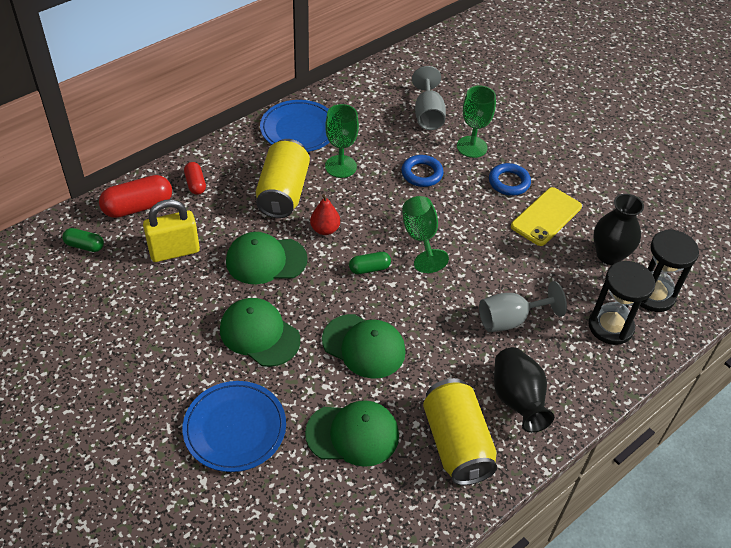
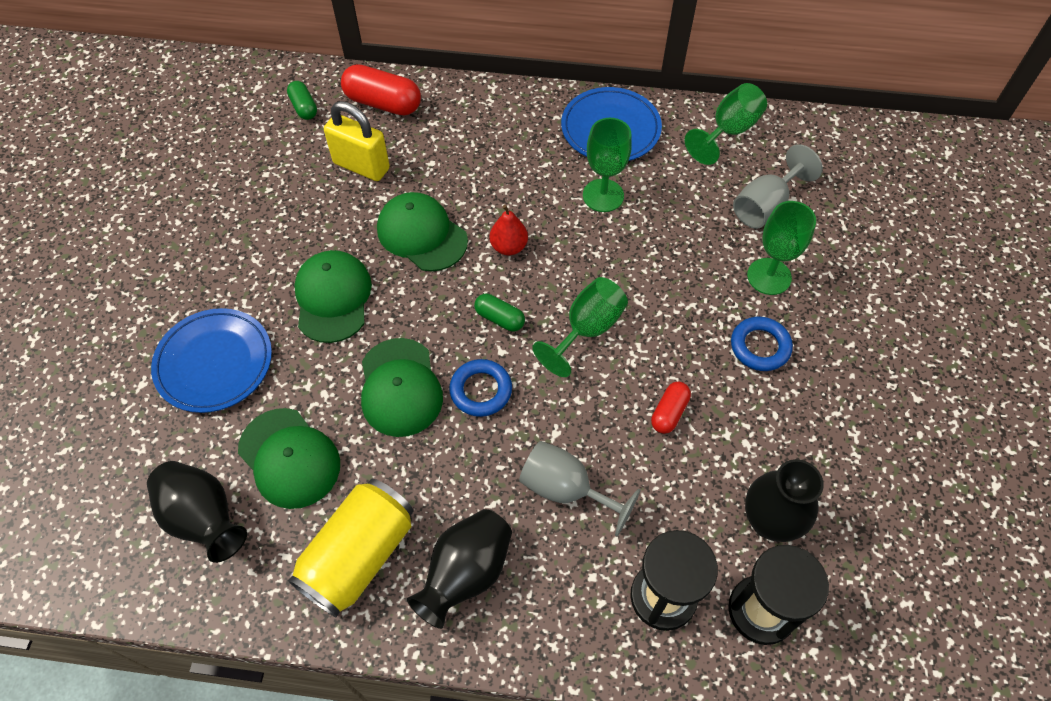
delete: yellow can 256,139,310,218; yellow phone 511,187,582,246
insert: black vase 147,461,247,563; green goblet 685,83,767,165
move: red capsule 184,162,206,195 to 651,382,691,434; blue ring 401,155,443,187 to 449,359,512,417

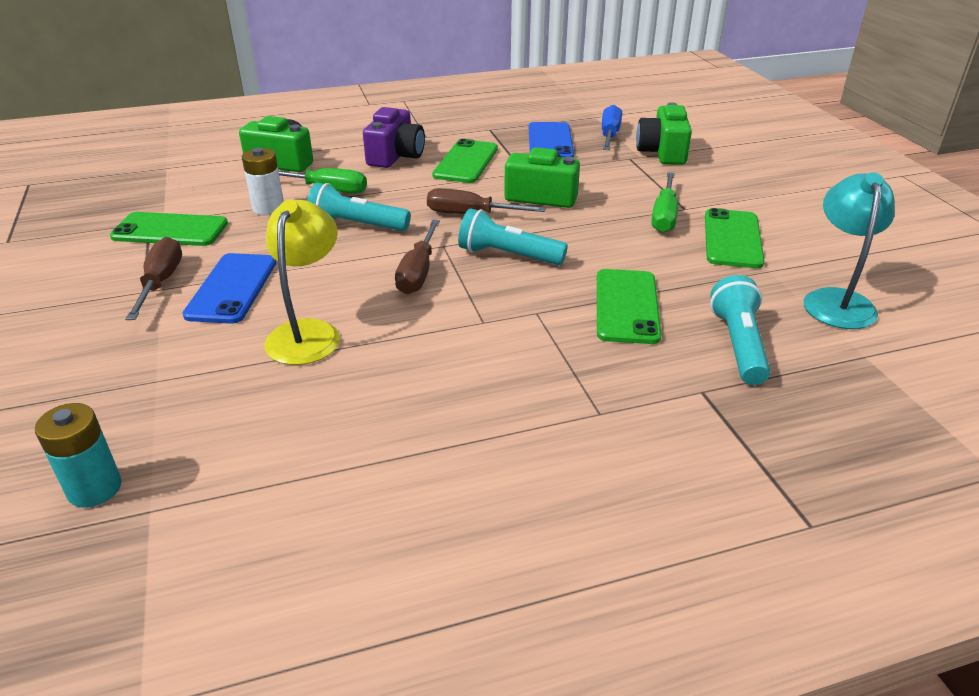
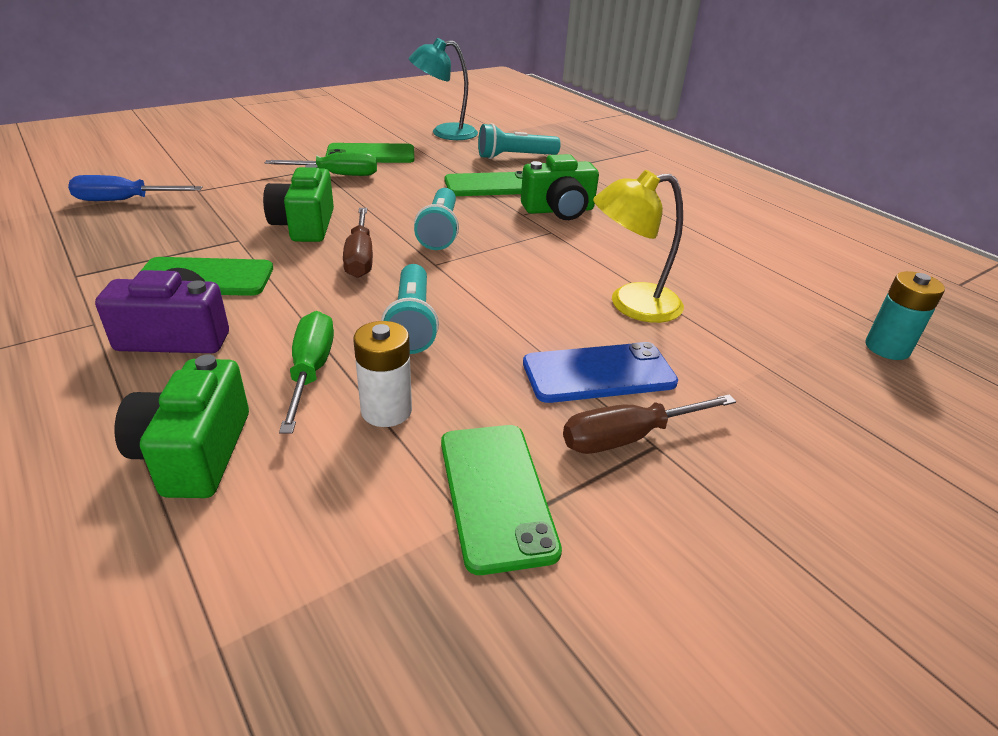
delete: brown screwdriver 395,220,440,294; blue phone 529,122,574,158
move: green camera 636,102,692,165 to 521,154,599,220

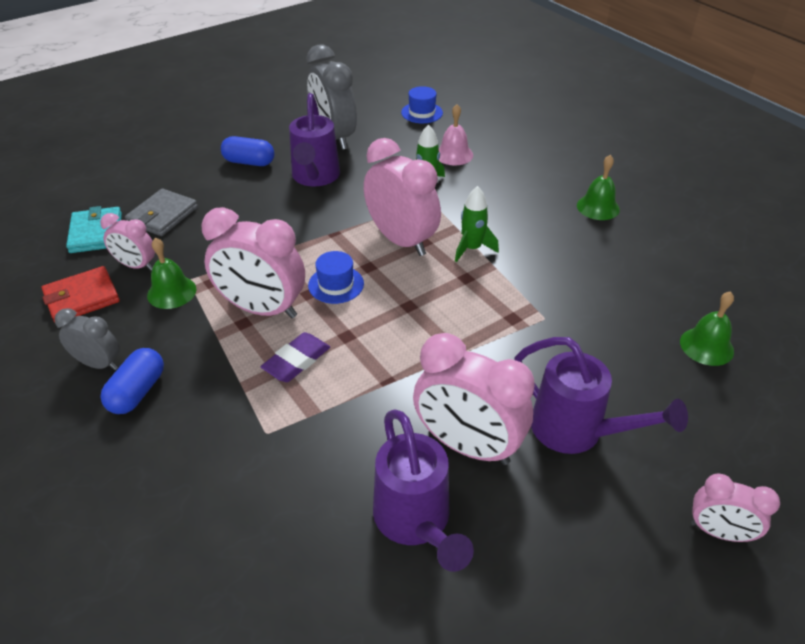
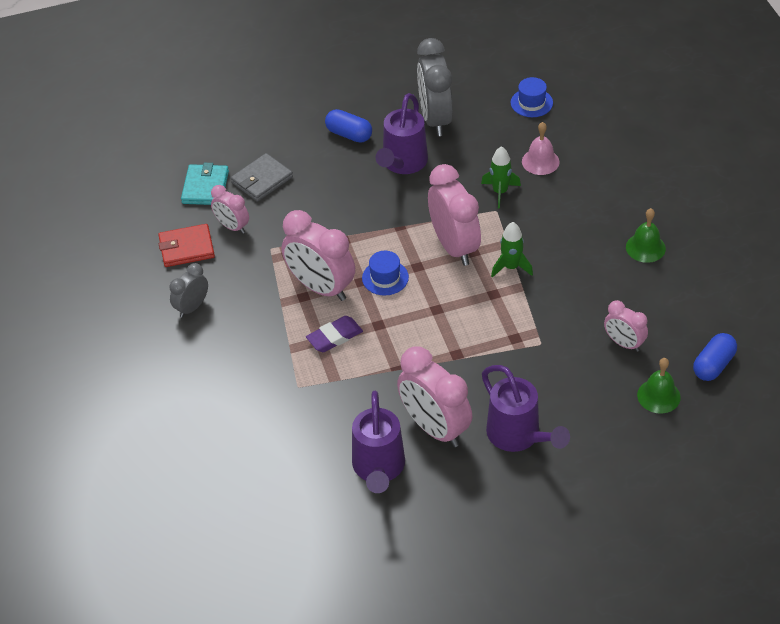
delete: green bell 147,238,197,309
move: blue capsule 100,348,164,414 to 693,333,737,381; pink clock 691,473,780,542 to 604,300,648,352
rotate: grey clock 54,308,120,370 = 170,263,208,318 90 degrees counterclockwise

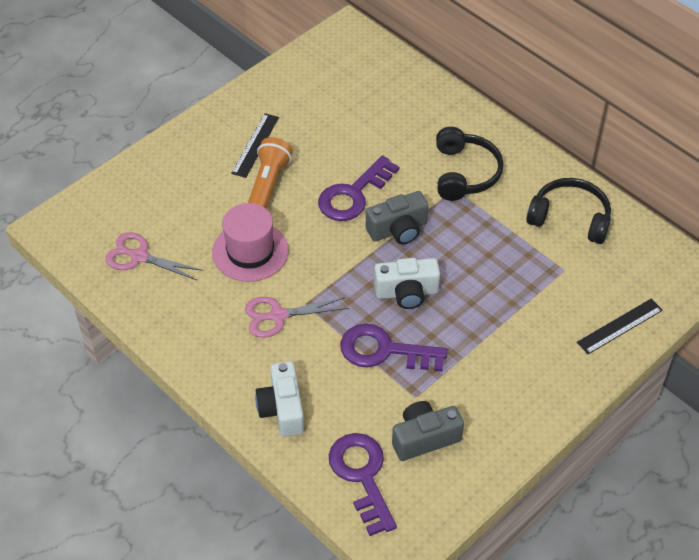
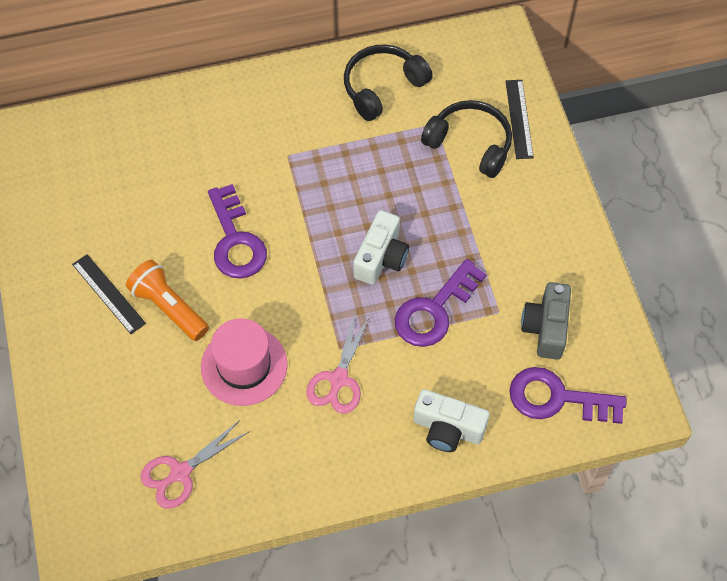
delete: grey camera 366,191,429,245
move: black headphones 436,127,503,201 to 421,100,512,178

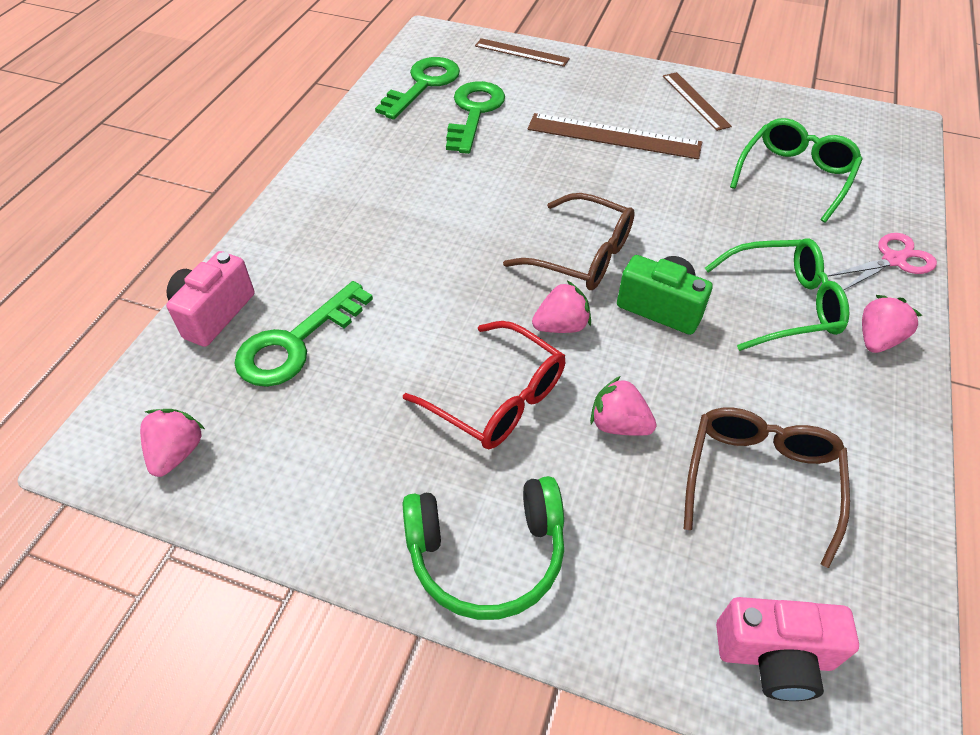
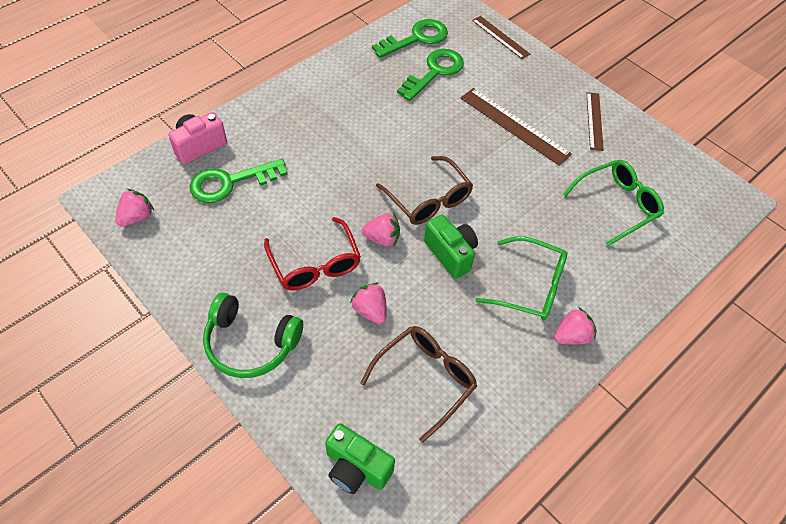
delete: pink scissors 827,233,937,290
recolor: pink camera 716,597,859,701 to green camera 325,423,395,494

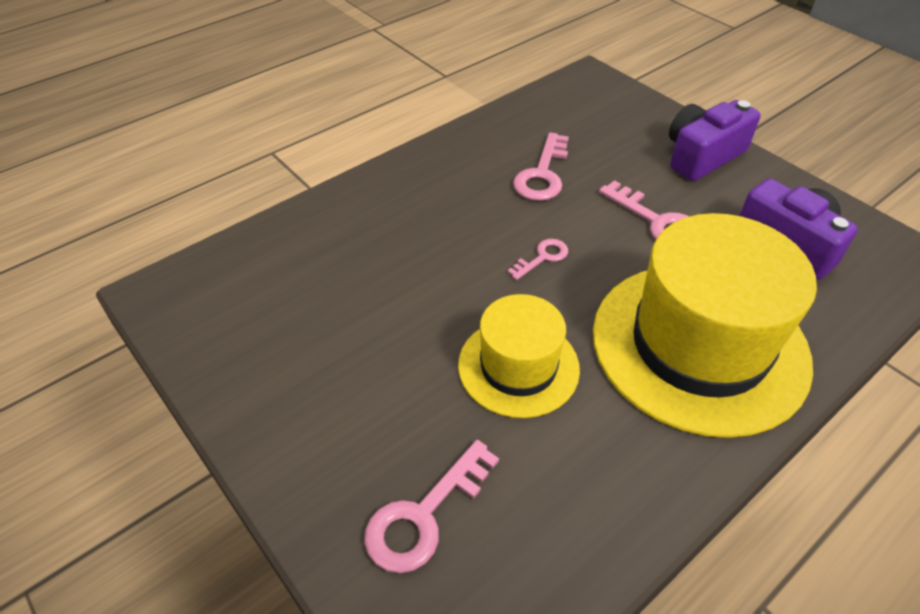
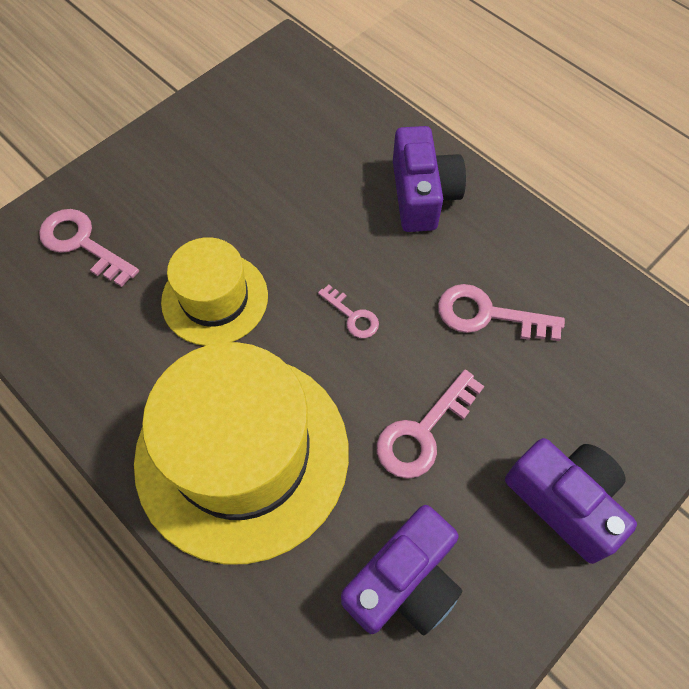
insert: purple camera 393,126,466,232

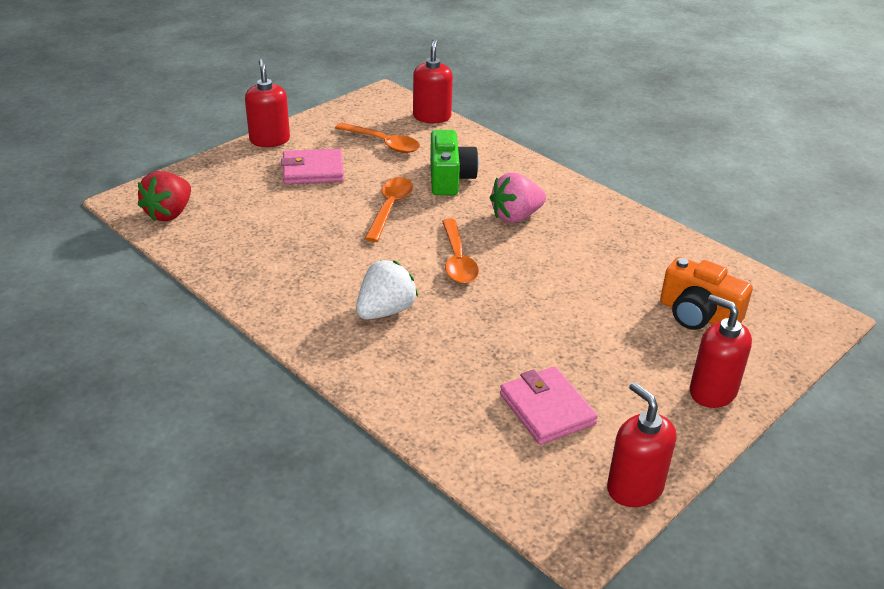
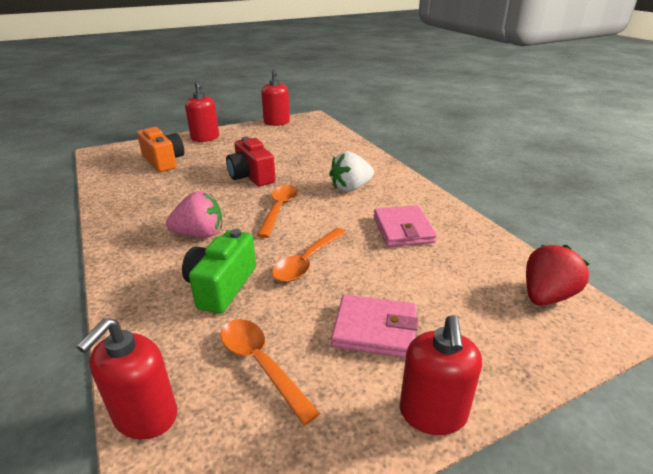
insert: red camera 226,137,276,186
move: pink wallet 500,367,598,445 to 374,205,437,247

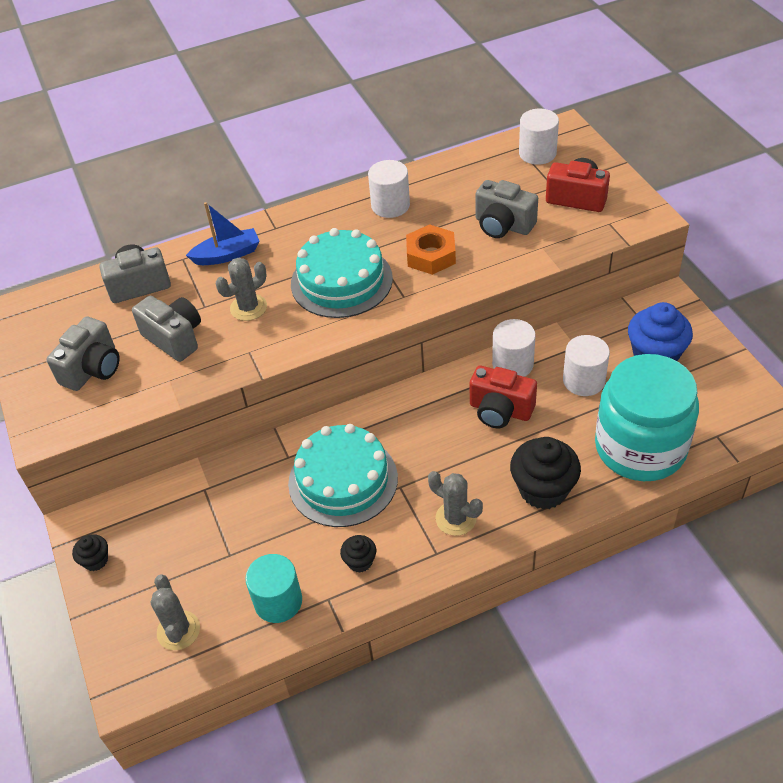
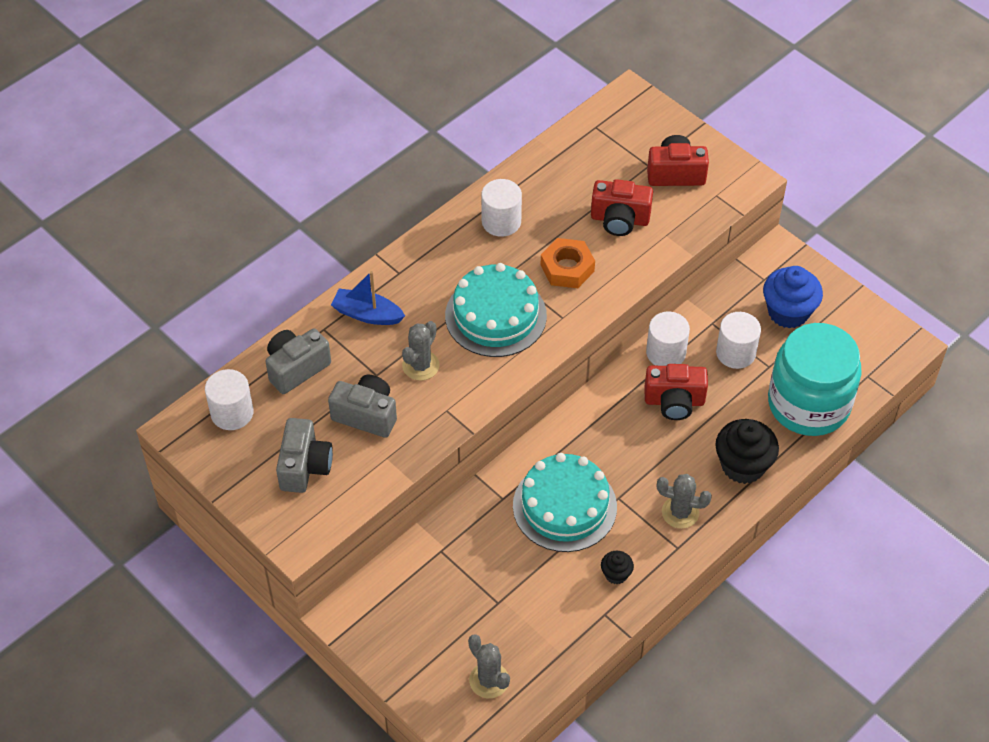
delete: black cupcake 72,534,108,571; turquoise cylinder 245,554,302,623
move: white cylinder 519,109,559,165 to 205,369,254,430
recolor: grey camera 475,180,538,238 to red camera 591,179,653,236
rotate: blue boat 186,202,260,265 = 331,271,405,325 120 degrees counterclockwise

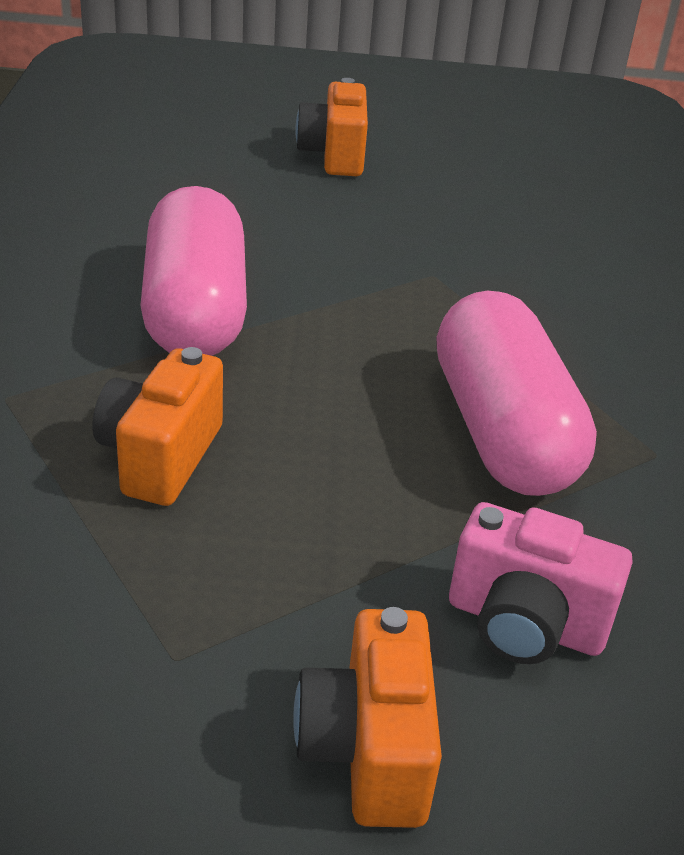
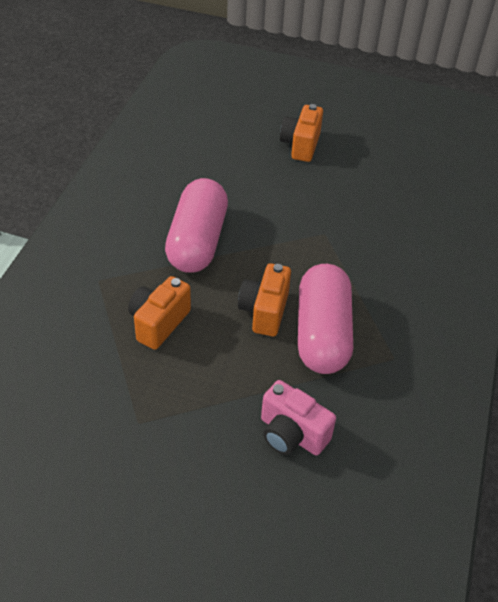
move: orange camera 293,607,442,828 to 238,263,291,336

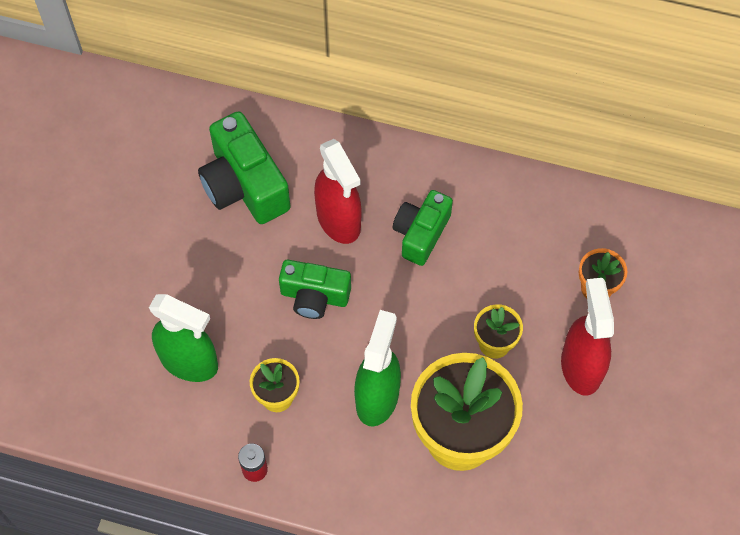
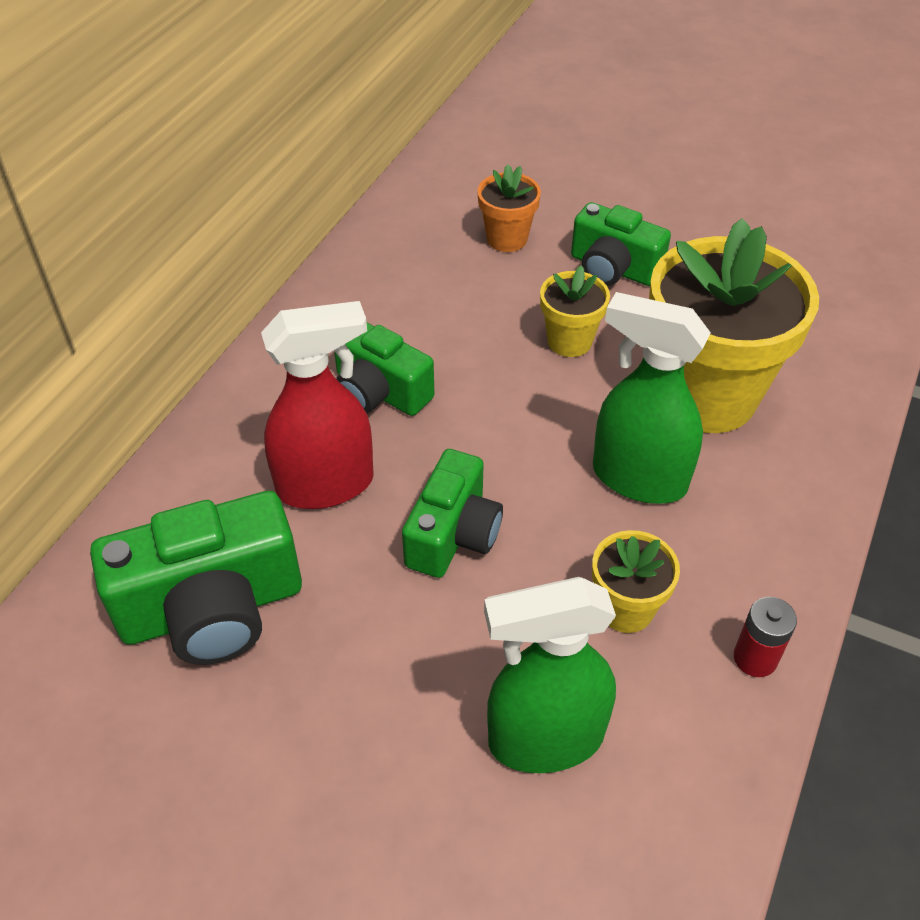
replace: red spray bottle 561,278,614,396 to green camera 571,202,671,286
rotate: green spray bottle 149,294,218,382 = 484,577,616,773 135 degrees counterclockwise

